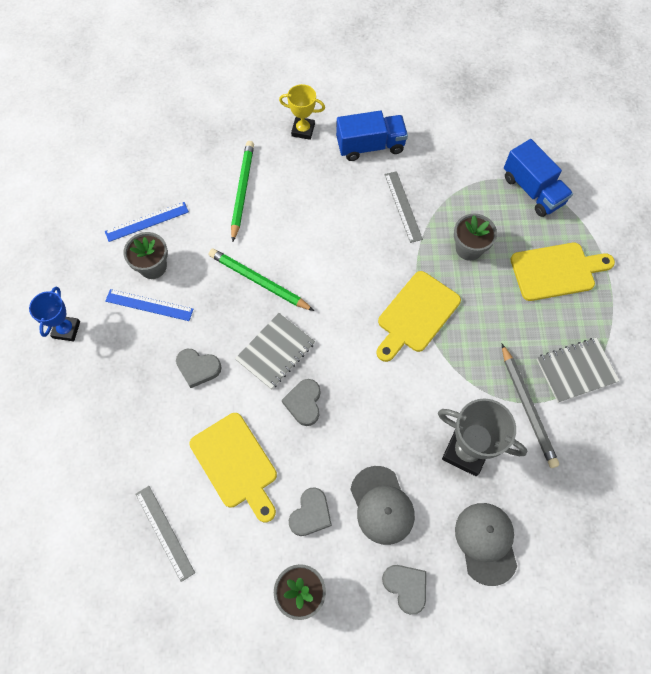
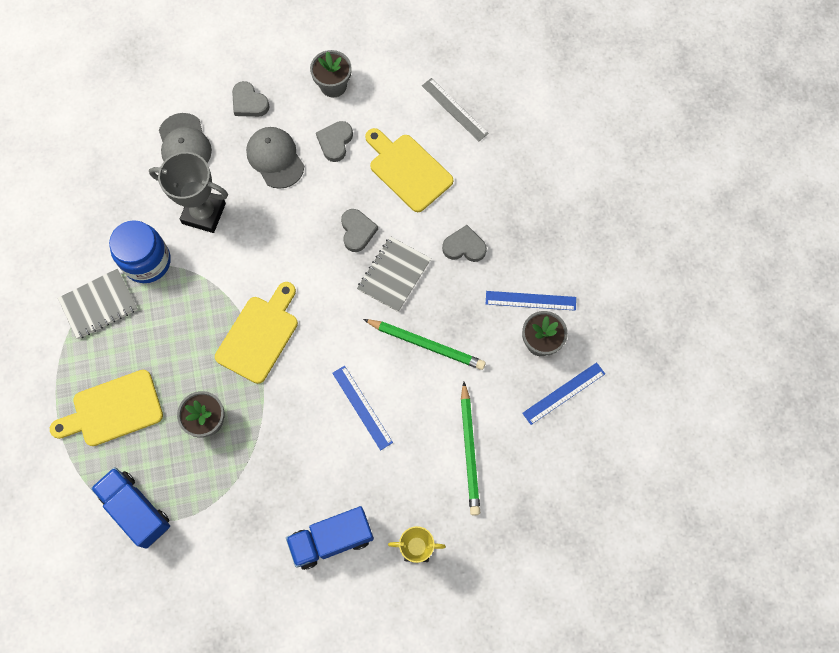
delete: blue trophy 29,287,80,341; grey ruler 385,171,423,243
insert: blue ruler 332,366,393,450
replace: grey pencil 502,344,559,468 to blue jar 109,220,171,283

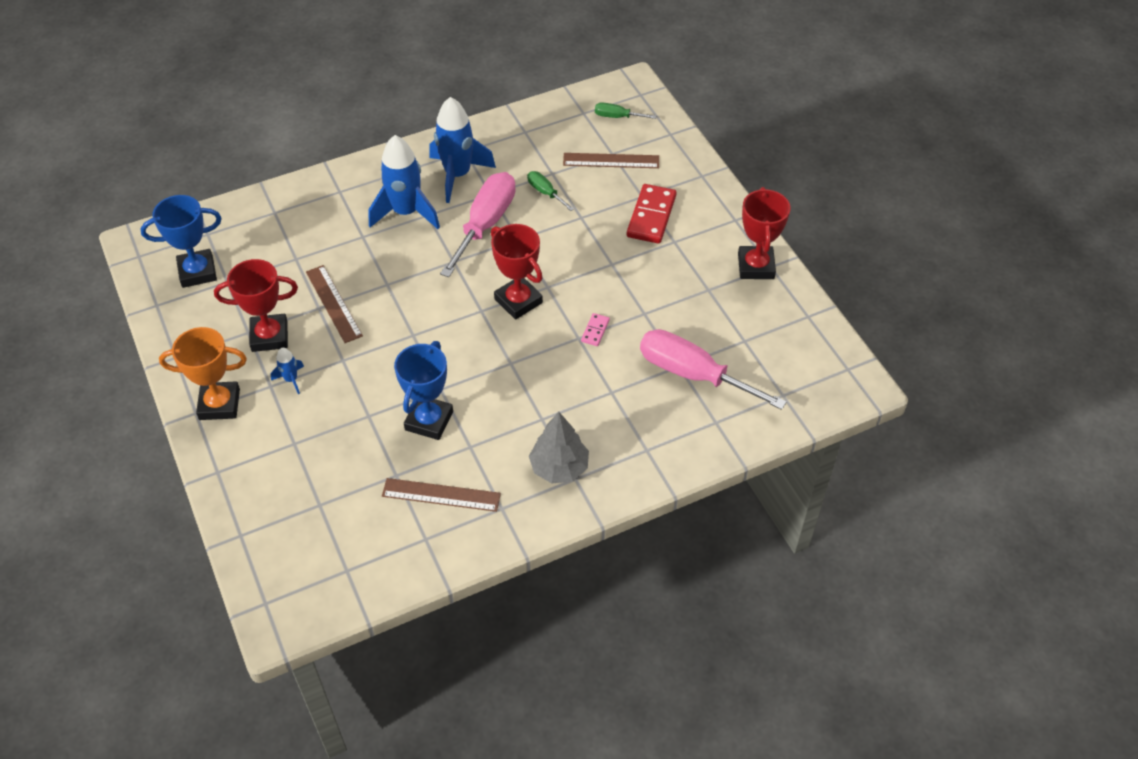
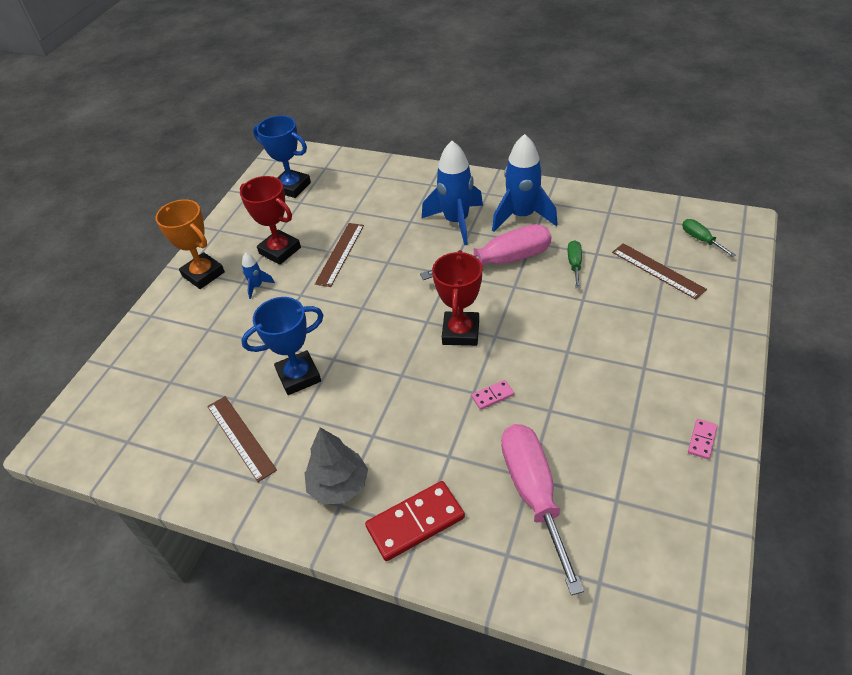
move: red domino 627,184,676,244 to 365,481,465,561
replace: red trophy 738,187,790,279 to pink domino 688,419,717,459

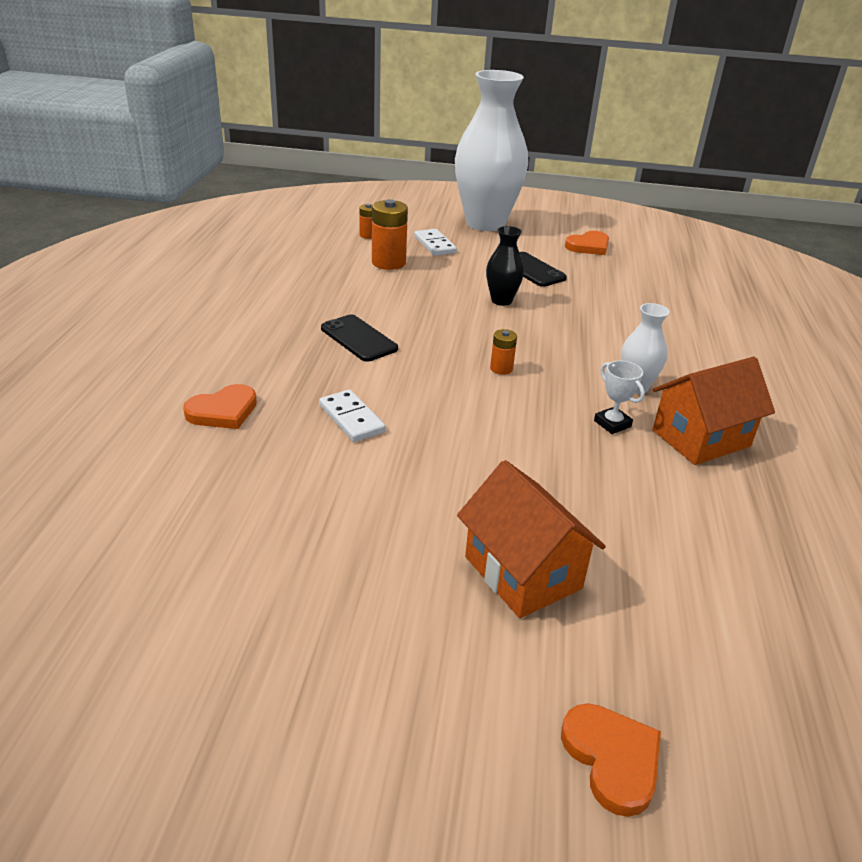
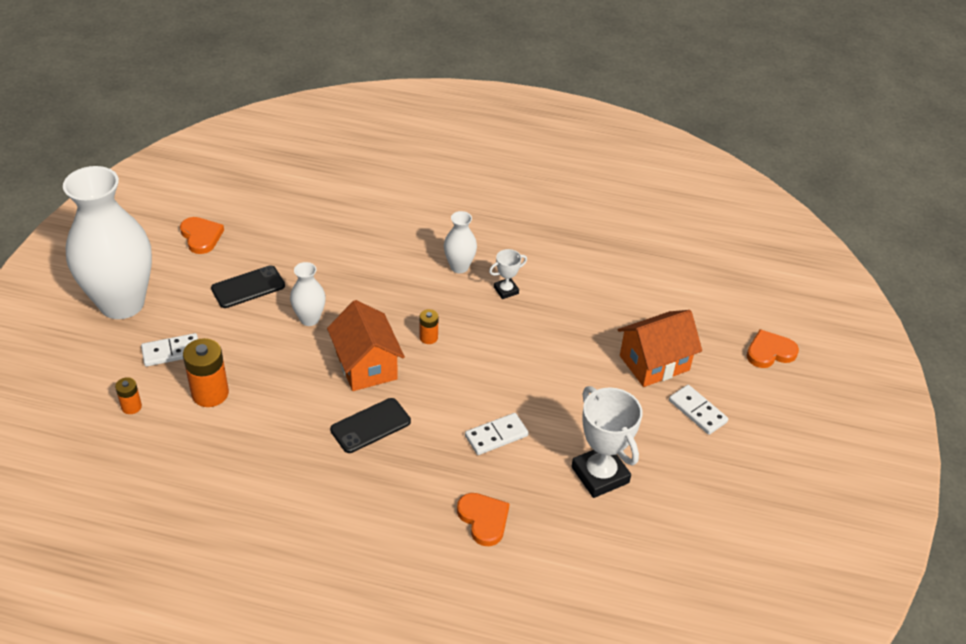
insert: white trophy 571,386,643,498; white domino 669,385,728,435
move: orange house 653,357,775,465 to 327,300,405,391
recolor: black vase 486,226,524,306 to white vase 290,262,326,326

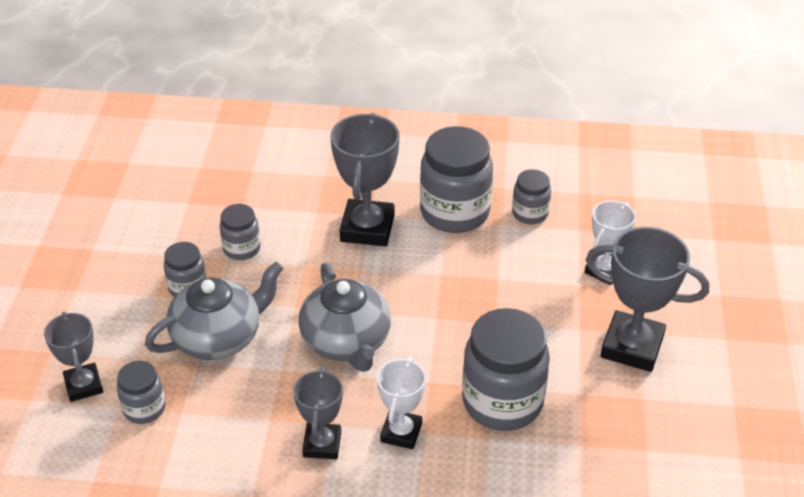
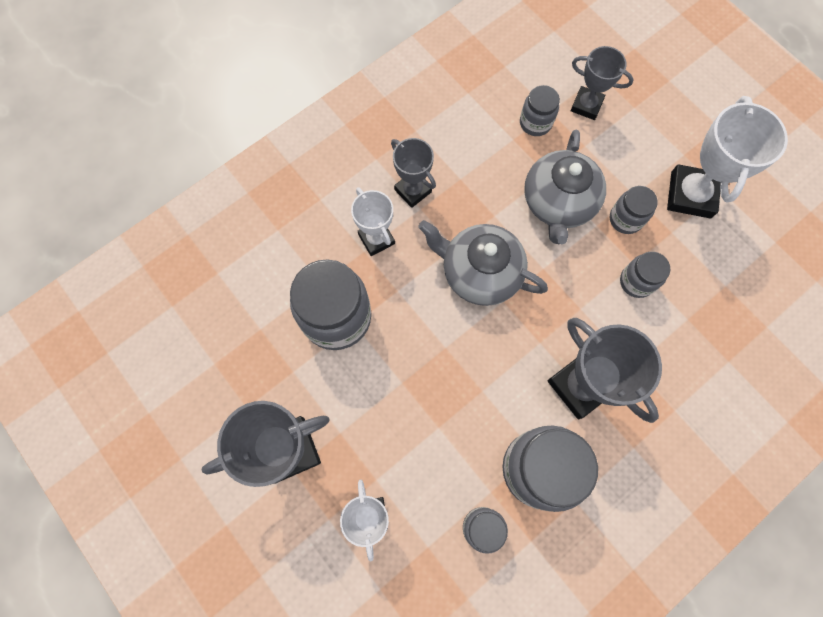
insert: white trophy 667,96,788,218

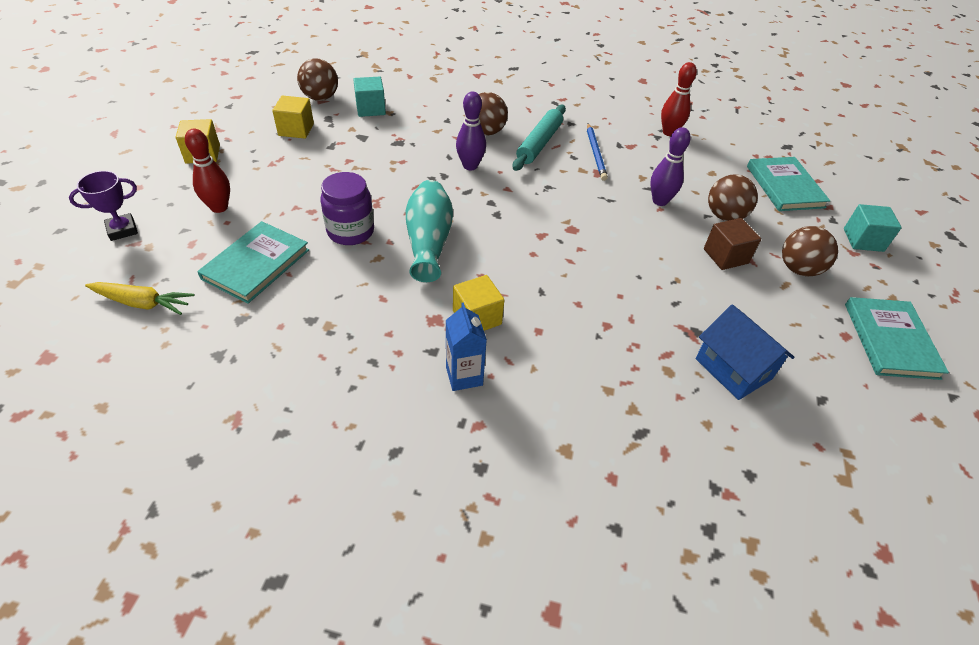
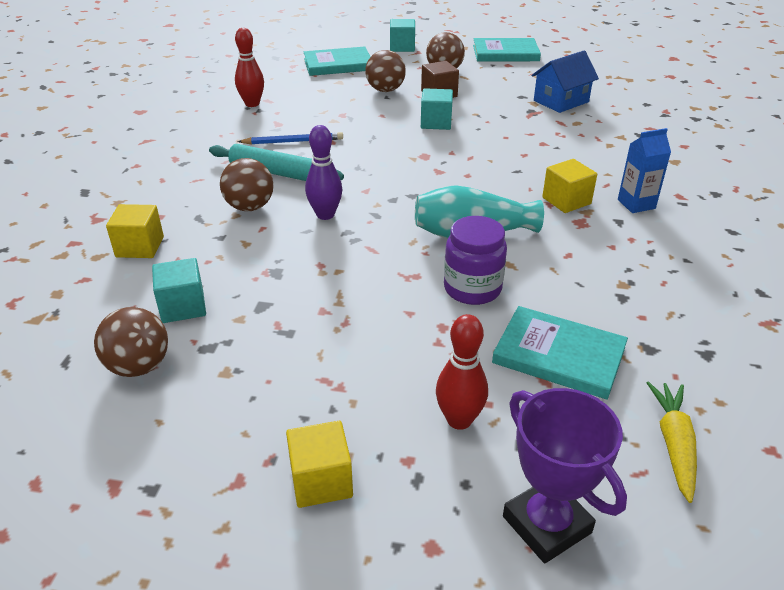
delete: purple bowling pin 650,127,691,206
insert: turquoise cube 421,88,453,130
move: yellow cube 272,96,314,139 to 106,204,164,258
resize: purple trophy 69,171,138,241 = 503,388,627,563 x1.51

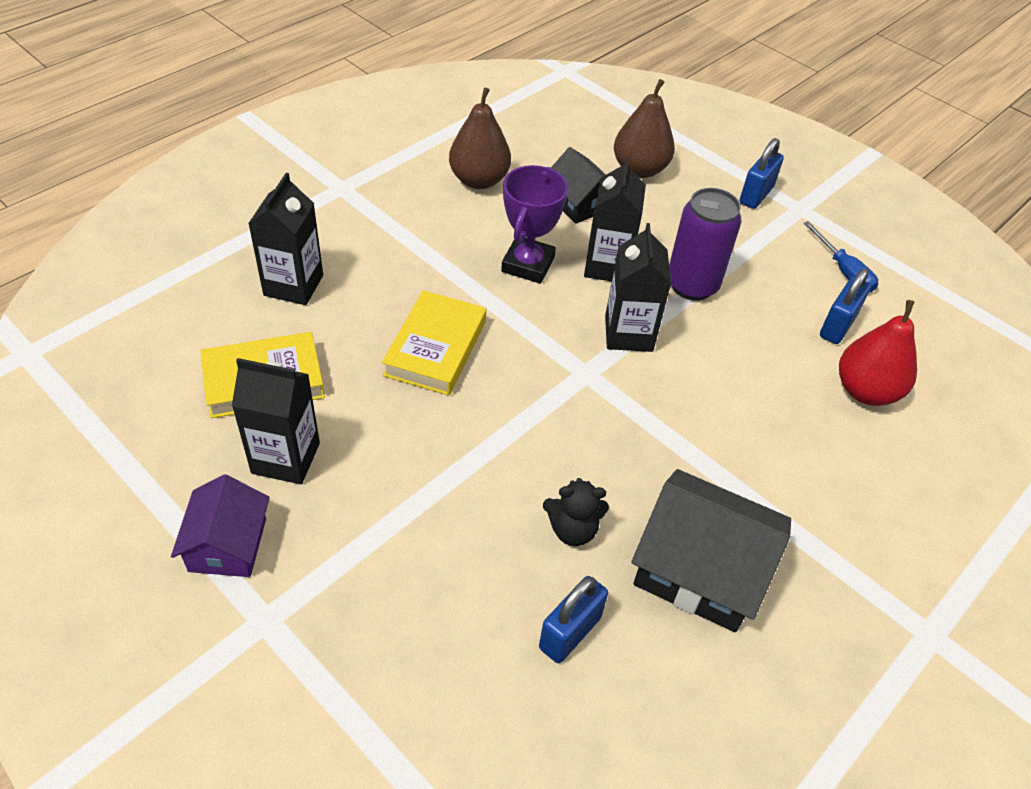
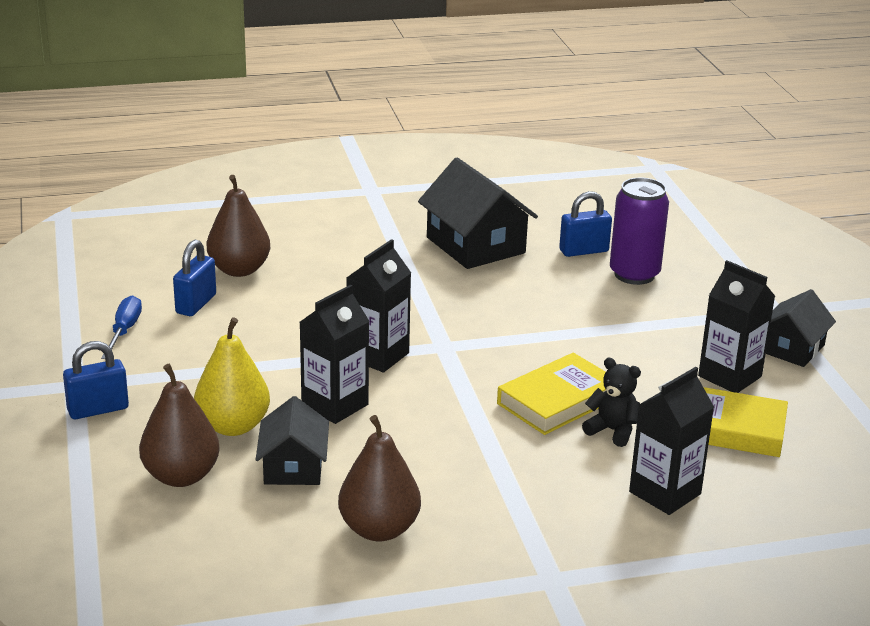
delete: purple trophy 501,165,568,284
insert: yellow pear 194,317,270,436
move: black teddy bear 543,478,609,546 to 582,358,641,447; purple can 669,188,742,301 to 610,178,669,285
recolor: purple house 171,474,270,577 to black house 766,289,836,367; red pear 839,300,917,406 to brown pear 207,175,270,277
rotate: blue padlock 820,268,871,344 = 173,240,216,316 45 degrees counterclockwise

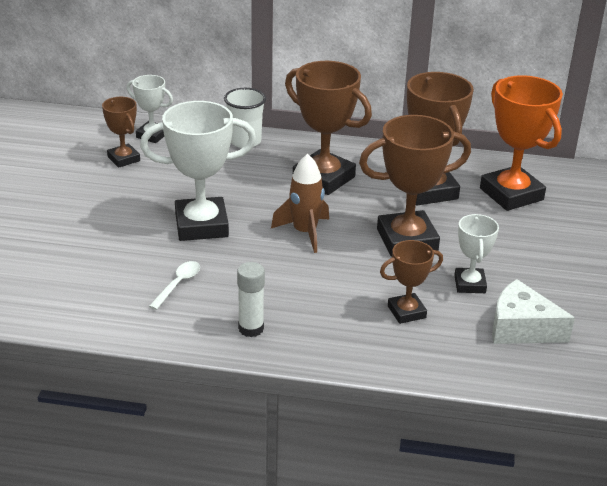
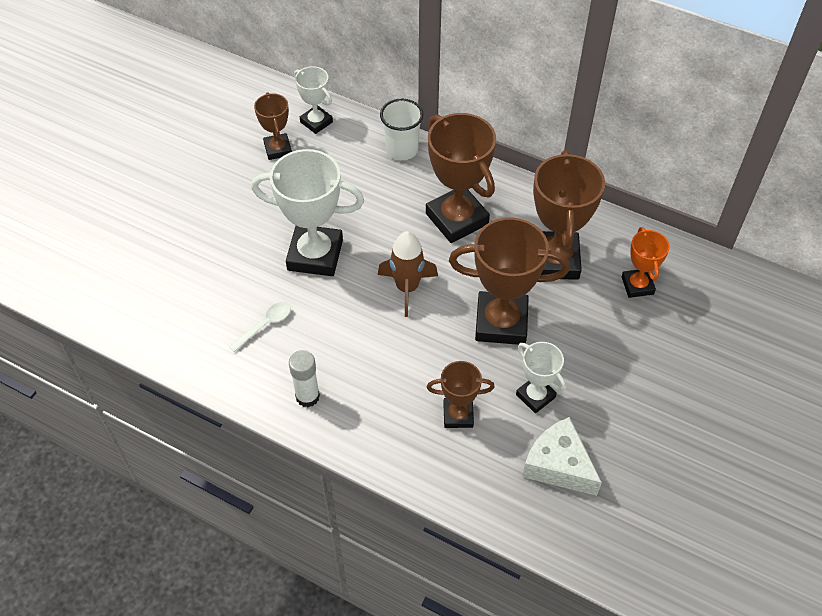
rotate: white trophy 454,214,499,293 = 516,342,566,413 60 degrees counterclockwise
resize: orange trophy 480,75,563,211 = 622,227,670,298 x0.55

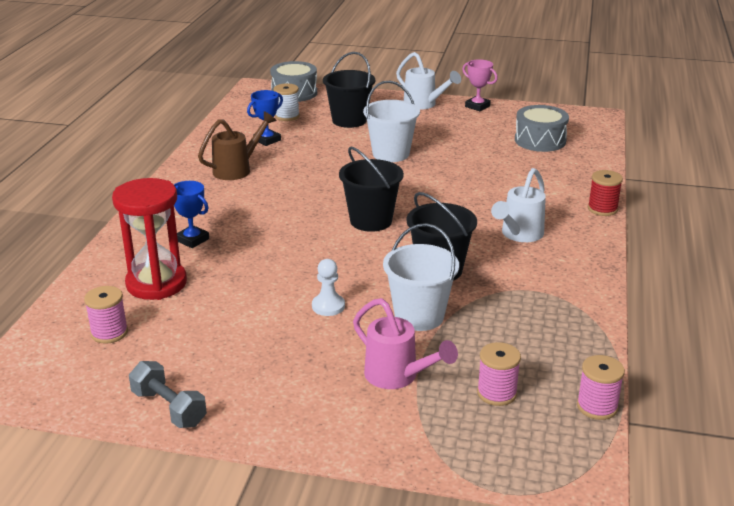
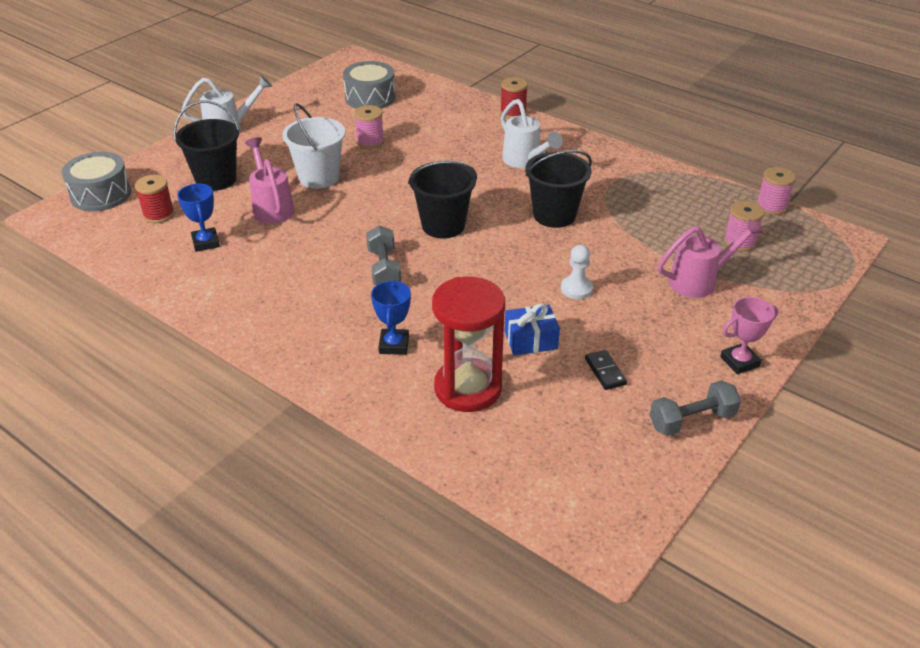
delete: brown watering can 198,111,277,180; white bucket 383,223,459,331
insert: pink watering can 245,137,294,224; grey dumbbell 366,225,401,286; blue gift 505,303,560,356; black domino 585,350,627,390
move: pink spool 84,286,128,344 to 354,105,384,149; pink trophy 462,59,498,111 to 720,297,778,374
recolor: white spool 274,83,300,121 to red spool 135,175,174,223
rotate: blue trophy 174,181,209,248 = 371,280,411,355 60 degrees counterclockwise

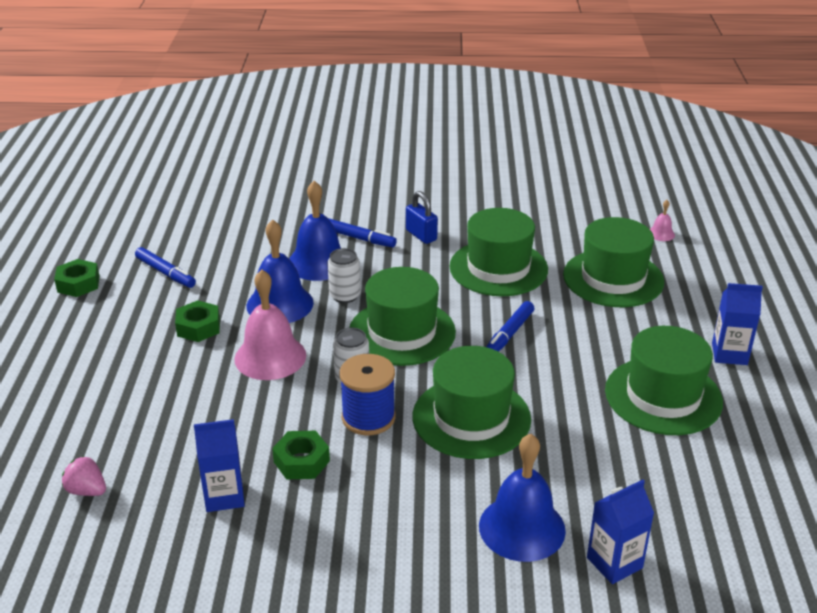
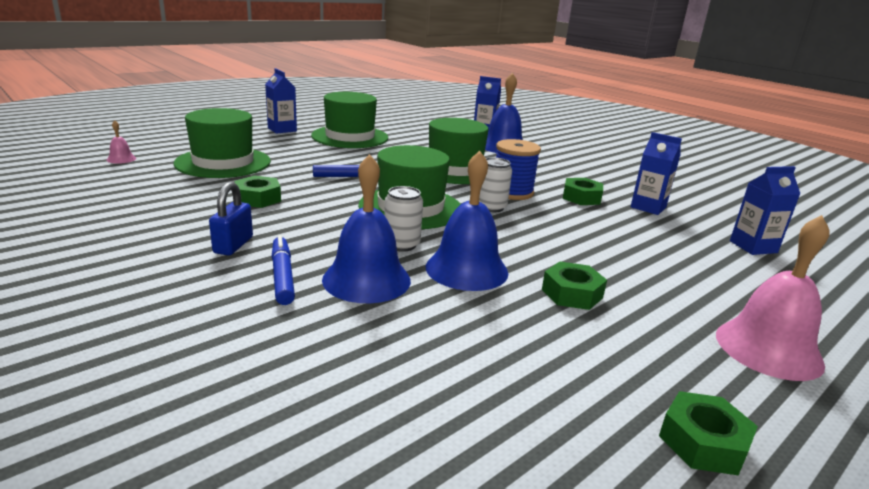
delete: blue marker 135,247,196,288
move: pink bell 235,270,306,380 to 716,215,830,381
replace: pink strawberry 62,456,106,496 to blue carton 730,166,800,255; green hat 449,208,548,296 to green nut 234,176,281,208

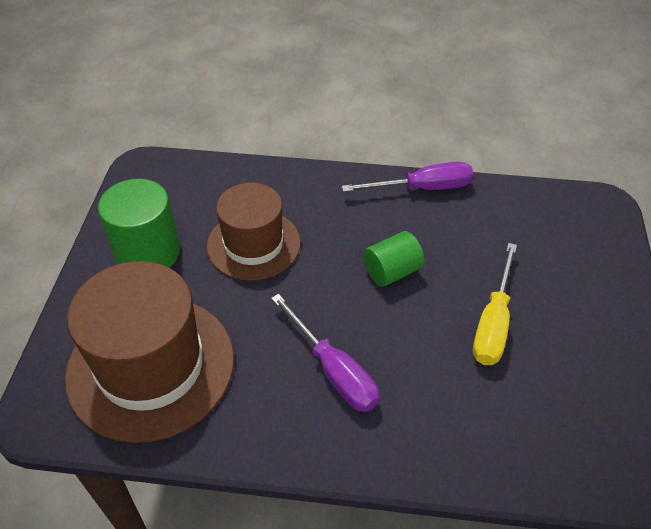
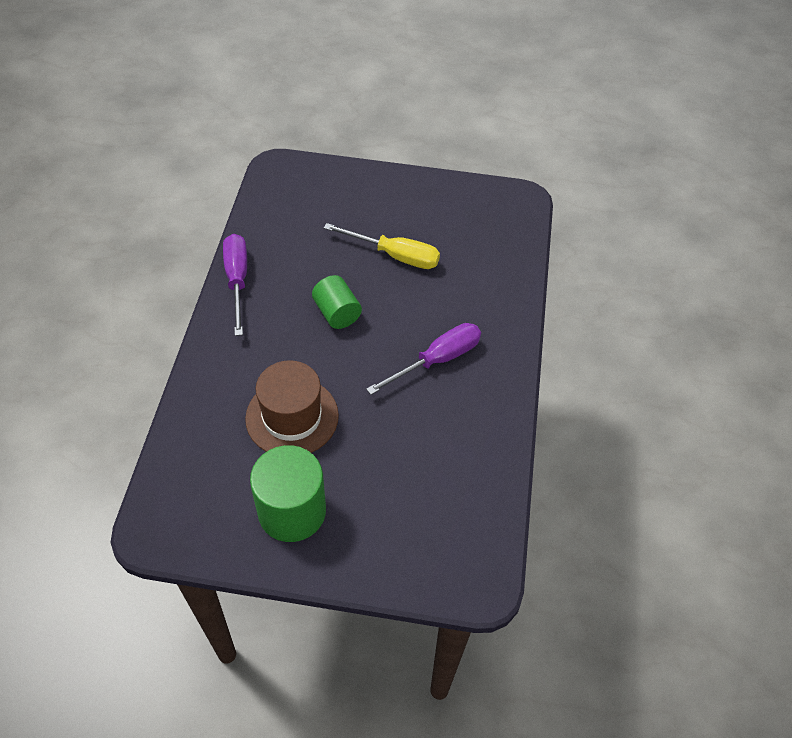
delete: brown hat 65,261,234,443

